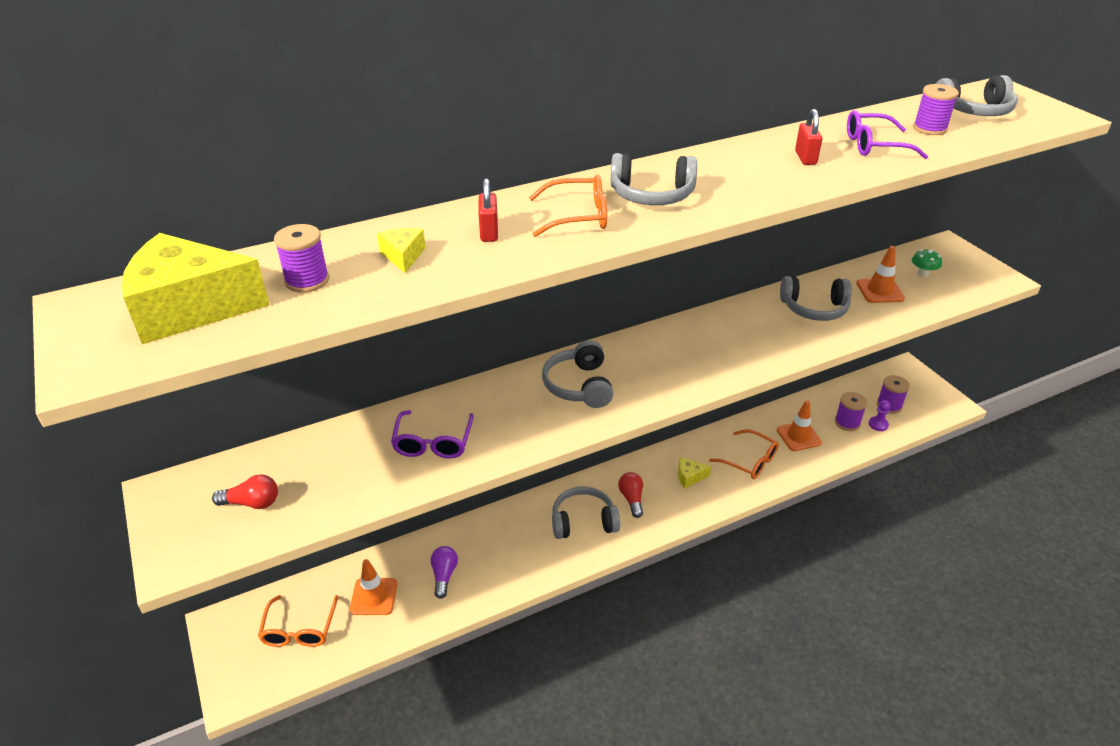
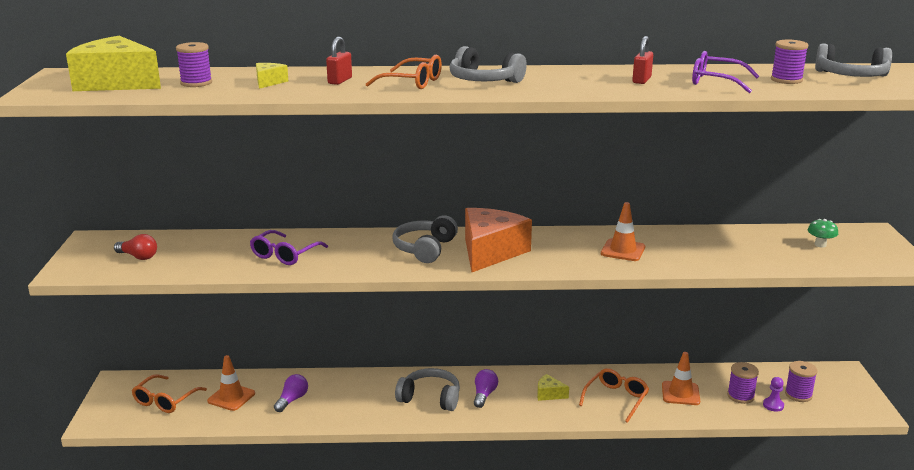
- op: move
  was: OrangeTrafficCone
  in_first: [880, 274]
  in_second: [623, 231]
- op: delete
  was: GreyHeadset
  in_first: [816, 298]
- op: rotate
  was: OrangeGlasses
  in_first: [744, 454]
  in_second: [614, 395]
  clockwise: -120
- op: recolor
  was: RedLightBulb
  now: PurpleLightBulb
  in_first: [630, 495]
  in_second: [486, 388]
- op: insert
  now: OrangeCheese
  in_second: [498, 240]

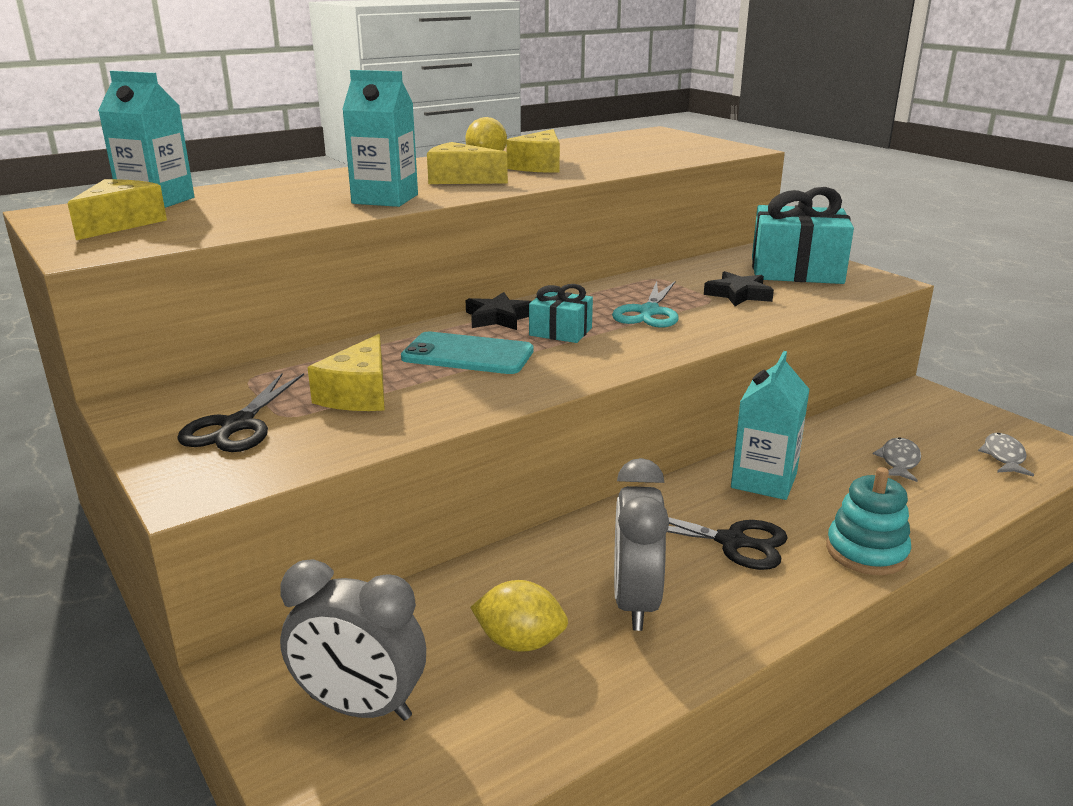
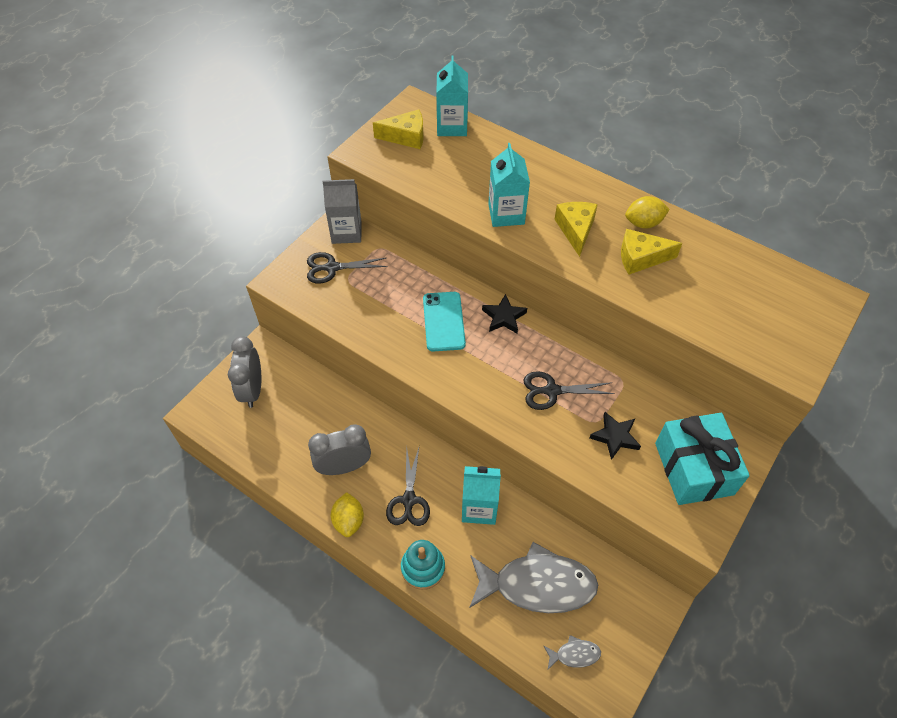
- op: recolor
  was: TealScissors
  now: EbonyScissors
  in_first: [645, 305]
  in_second: [569, 390]
- op: delete
  was: TealWrappedGift
  in_first: [561, 313]
- op: delete
  was: GoldenCheese
  in_first: [346, 372]
- op: resize
  was: GreyFish
  in_first: [897, 459]
  in_second: [533, 577]
  ratio: 2.37
- op: move
  was: GoldenToyLemon
  in_first: [519, 616]
  in_second: [347, 514]
- op: insert
  now: GreyJuiceCarton
  in_second: [342, 211]

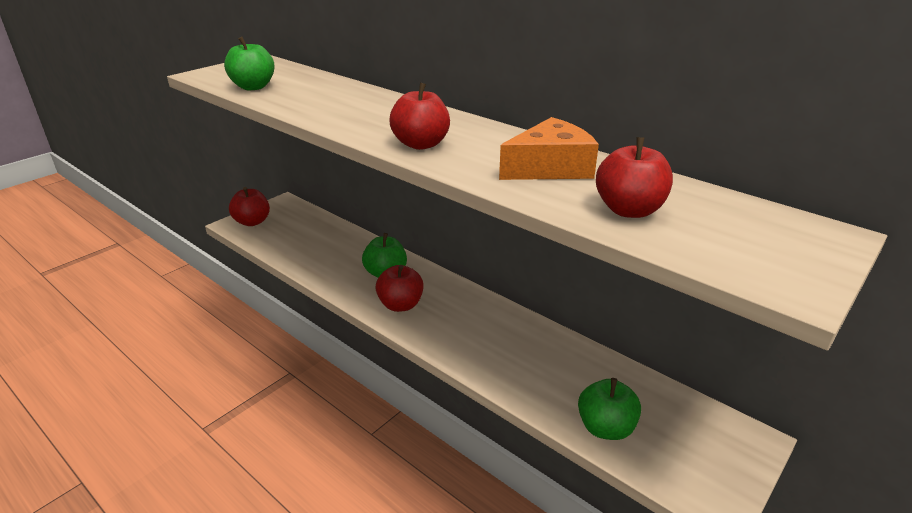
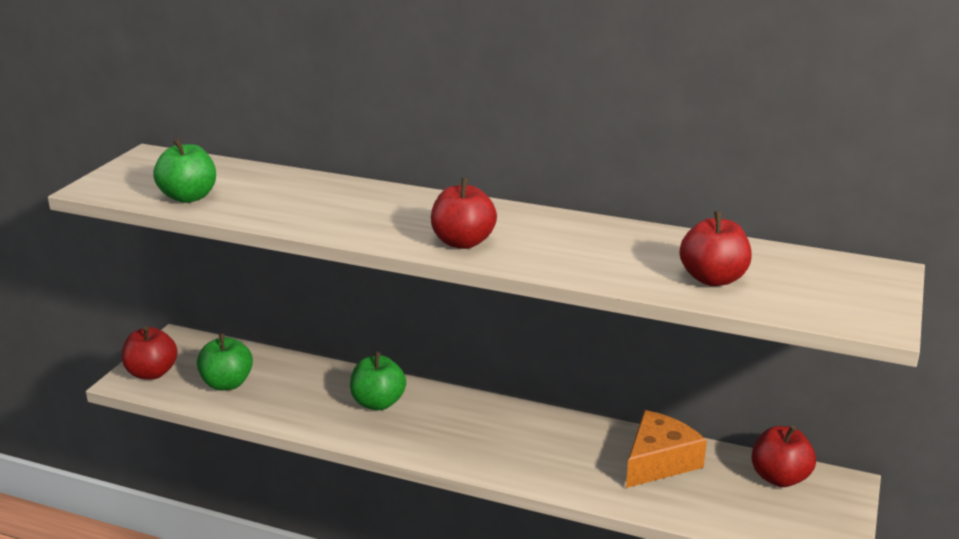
- op: move
  was: OrangeCheese
  in_first: [549, 148]
  in_second: [666, 449]
- op: move
  was: RedAppleFruit
  in_first: [400, 288]
  in_second: [784, 456]
- op: move
  was: LeafGreenAppleFruit
  in_first: [609, 409]
  in_second: [225, 362]

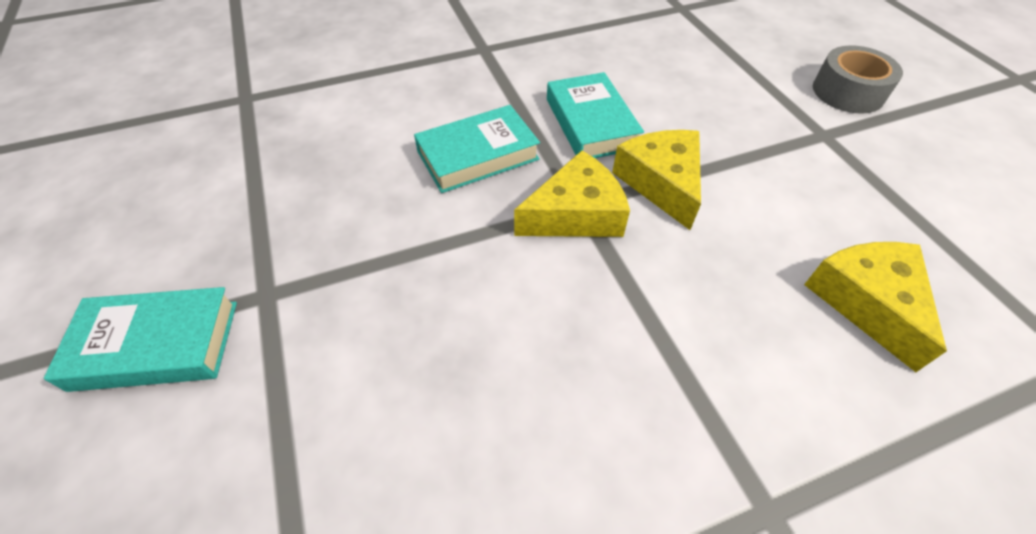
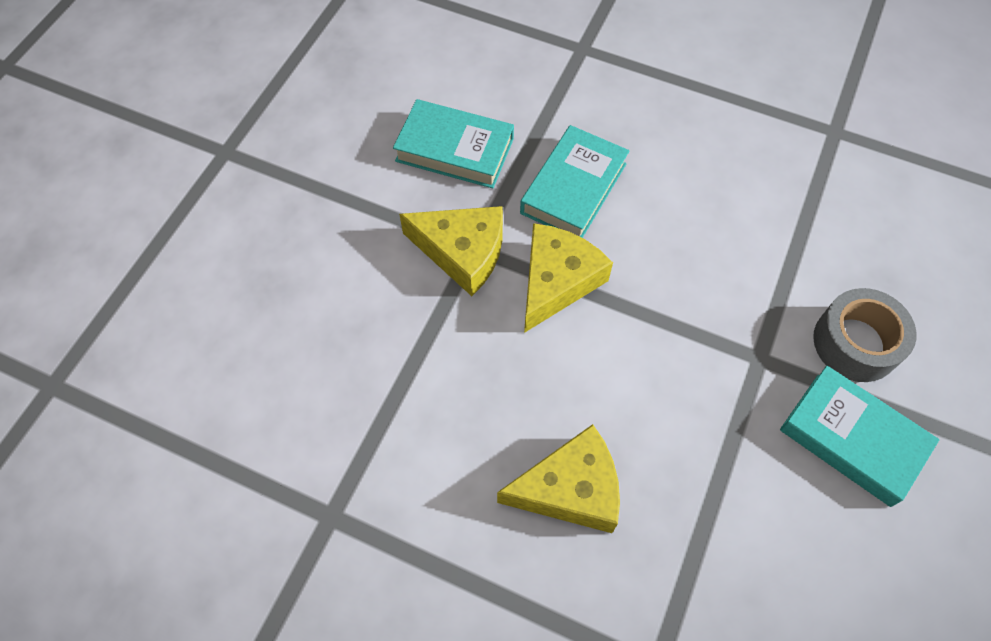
- op: rotate
  was: GoldenCheese
  in_first: [875, 307]
  in_second: [558, 478]
  clockwise: 45
- op: move
  was: TealHardcover
  in_first: [140, 339]
  in_second: [860, 436]

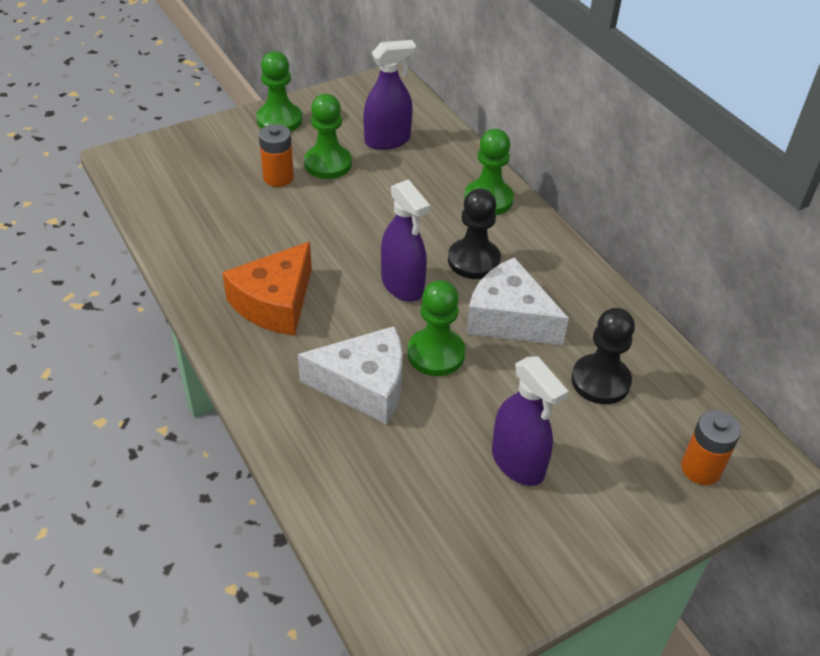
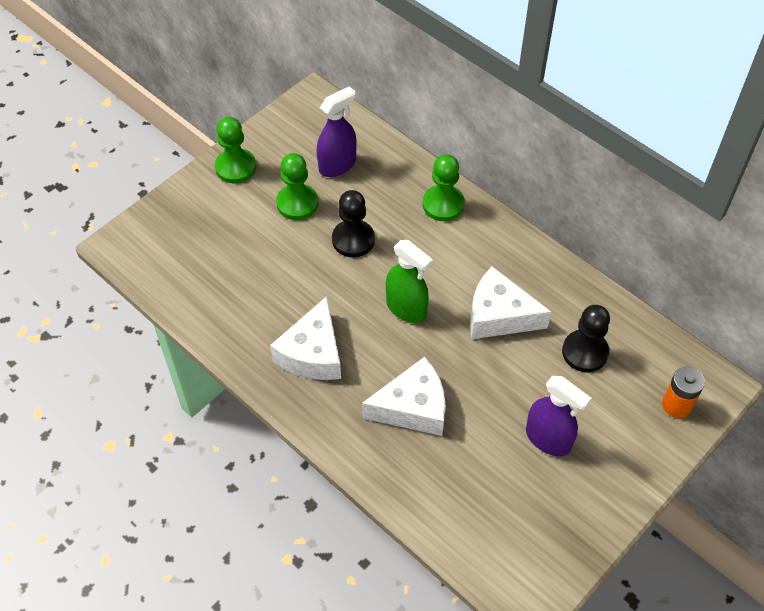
- op: delete
  was: OrangeAaBattery
  in_first: [276, 155]
- op: recolor
  was: PurpleSprayCleaner
  now: LeafGreenSprayCleaner
  in_first: [405, 240]
  in_second: [409, 281]
- op: move
  was: EbonyPawn
  in_first: [474, 233]
  in_second: [353, 223]
- op: recolor
  was: OrangeCheese
  now: PureWhiteCheese
  in_first: [267, 289]
  in_second: [305, 338]
- op: delete
  was: LeafGreenPawn
  in_first: [436, 328]

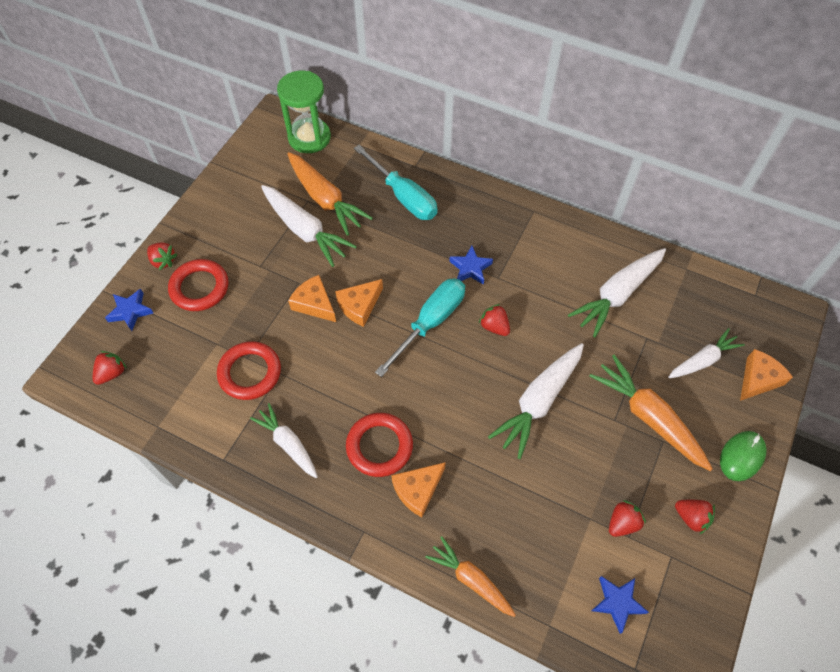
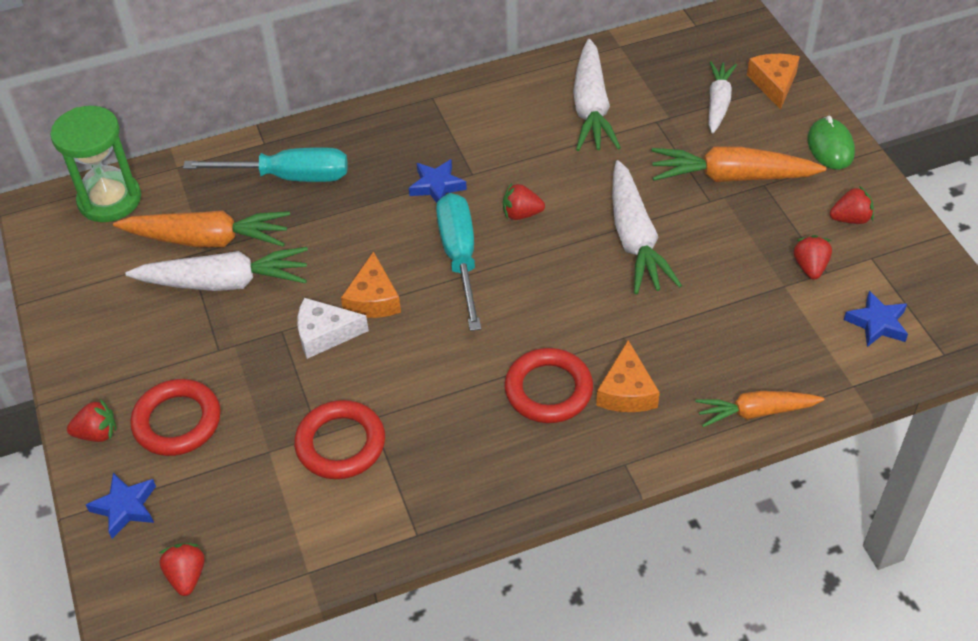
- op: recolor
  was: OrangeCheese
  now: PureWhiteCheese
  in_first: [312, 298]
  in_second: [333, 328]
- op: delete
  was: PureWhiteToyCarrot
  in_first: [284, 440]

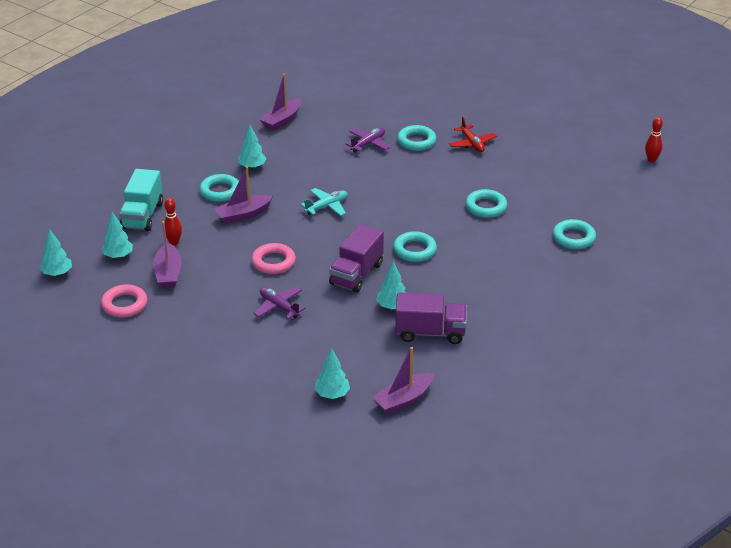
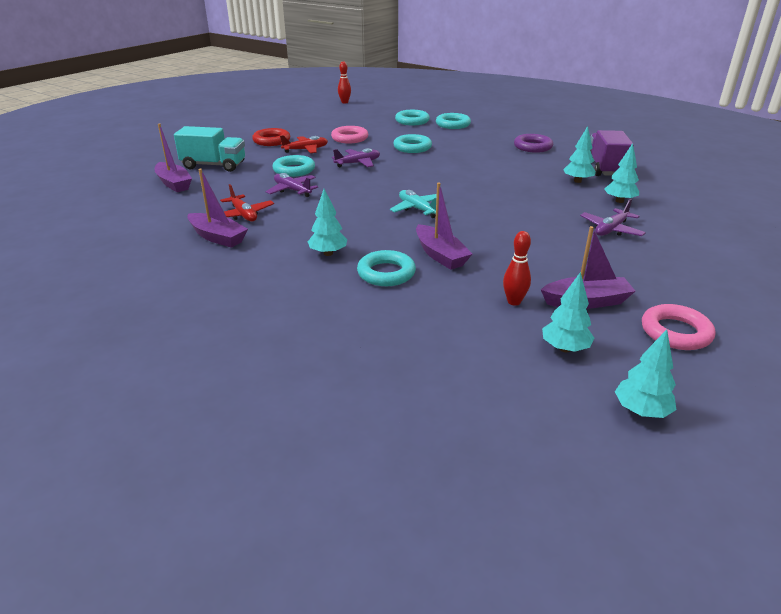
- op: move
  was: TealLorry
  in_first: [141, 200]
  in_second: [209, 149]
- op: delete
  was: PurpleLorry
  in_first: [356, 258]
- op: move
  was: TealHoop
  in_first: [415, 246]
  in_second: [412, 117]
- op: move
  was: PinkHoop
  in_first: [273, 258]
  in_second: [350, 134]
- op: move
  was: PurpleToyBoat
  in_first: [403, 380]
  in_second: [173, 158]
- op: move
  was: TealToyTree
  in_first: [332, 373]
  in_second: [621, 173]
- op: insert
  now: RedHoop
  in_second: [271, 137]
- op: insert
  now: PurpleHoop
  in_second: [533, 143]
- op: insert
  now: PurpleAeroplane
  in_second: [356, 157]
- op: insert
  now: RedAeroplane
  in_second: [247, 203]

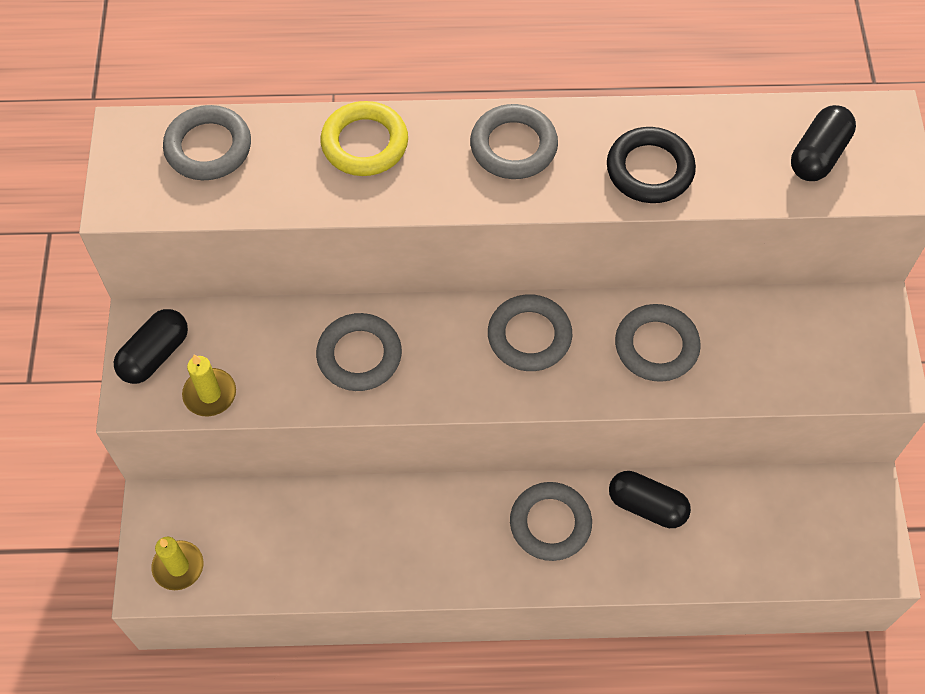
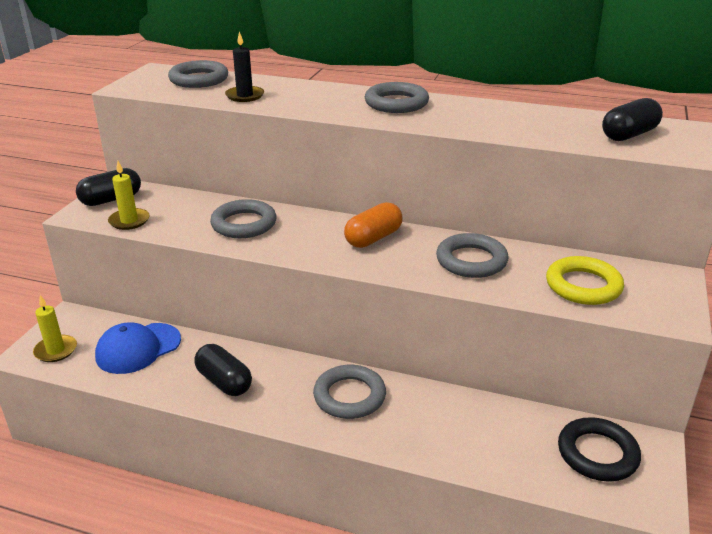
- op: move
  was: GoldenHoop
  in_first: [364, 138]
  in_second: [585, 280]
- op: move
  was: EbonyHoop
  in_first: [651, 165]
  in_second: [599, 449]
- op: replace
  was: GreyHoop
  now: OrangePill
  in_first: [530, 332]
  in_second: [373, 225]
- op: move
  was: EbonyPill
  in_first: [650, 499]
  in_second: [223, 370]
- op: insert
  now: EbonyWaxCandle
  in_second: [244, 66]
- op: insert
  now: RoyalBluePeakedCap
  in_second: [138, 348]

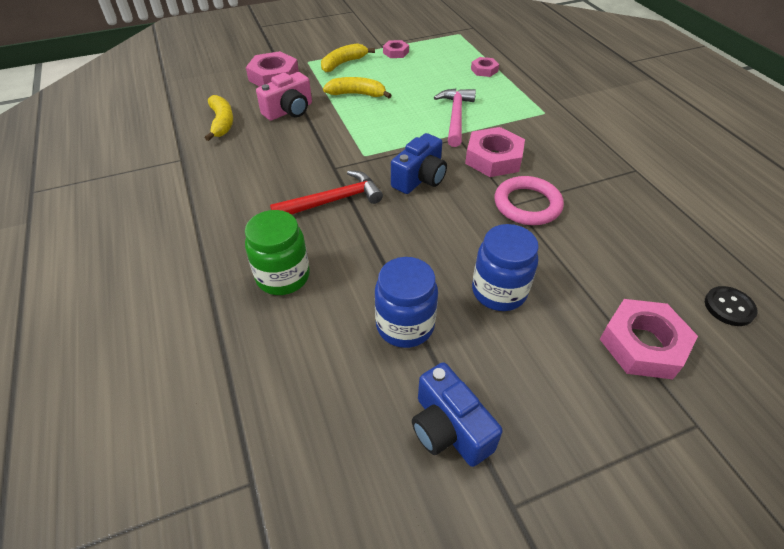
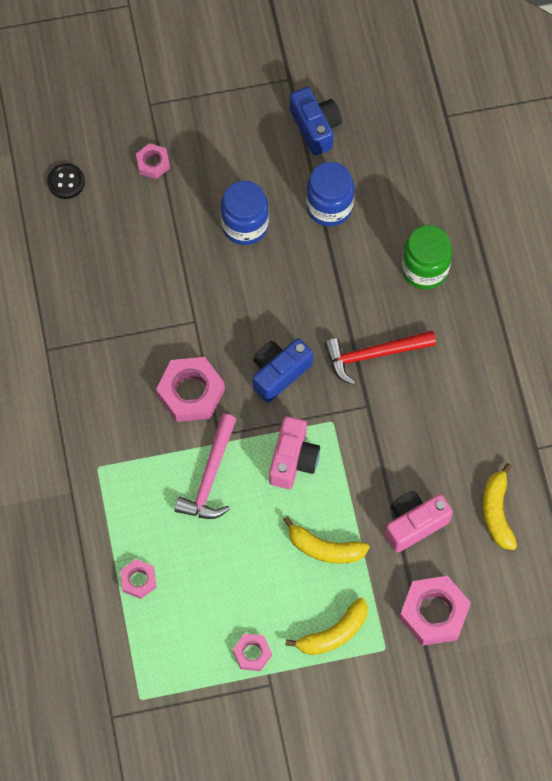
- op: delete
  was: PinkHoop
  in_first: [529, 200]
- op: resize
  was: PinkHexagonNut
  in_first: [649, 339]
  in_second: [153, 161]
  ratio: 0.55
- op: insert
  now: PinkCompactCamera
  in_second: [294, 452]

